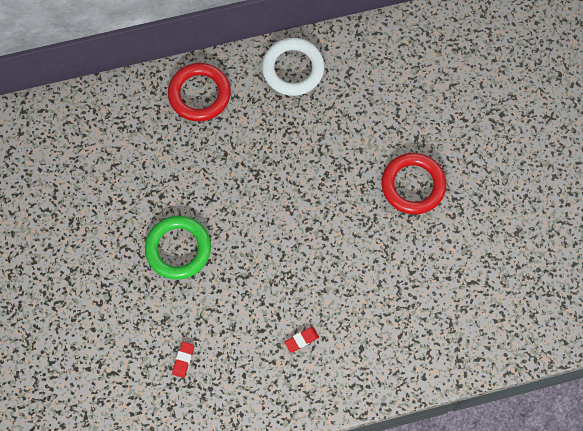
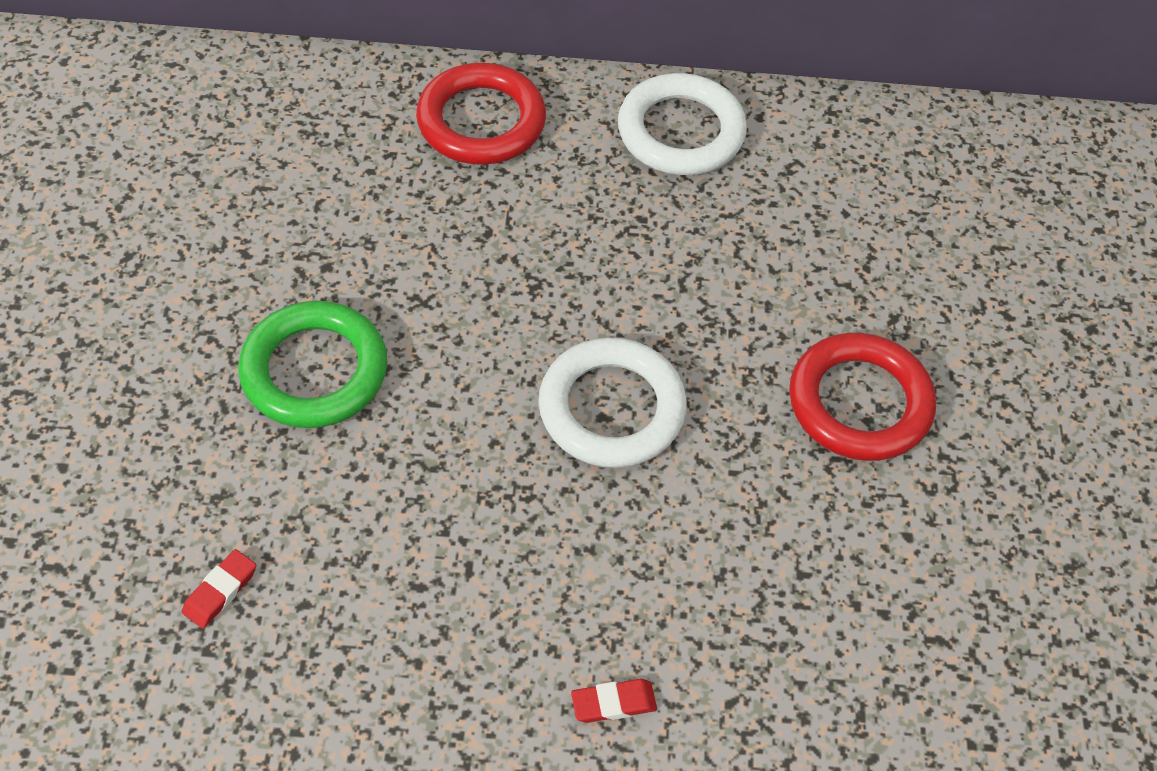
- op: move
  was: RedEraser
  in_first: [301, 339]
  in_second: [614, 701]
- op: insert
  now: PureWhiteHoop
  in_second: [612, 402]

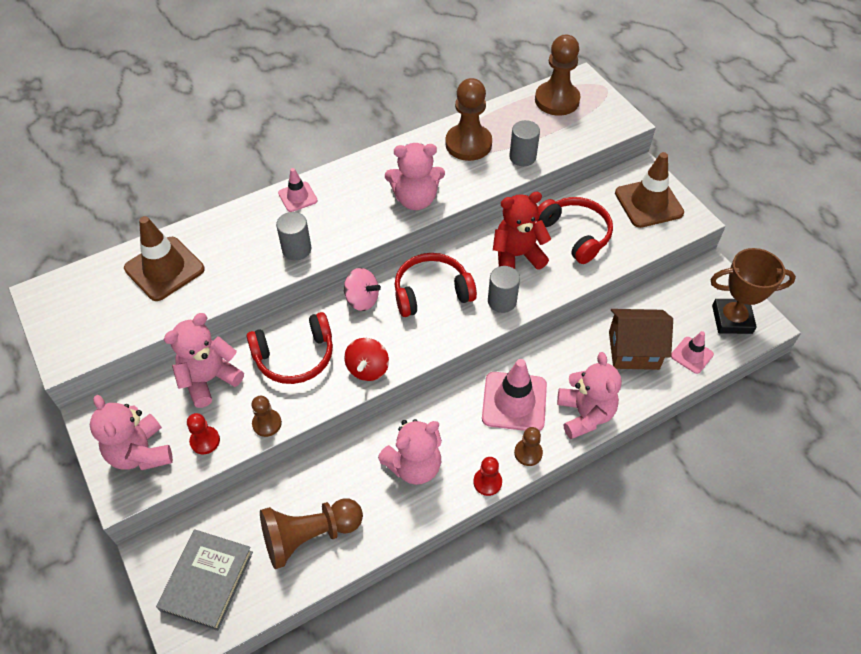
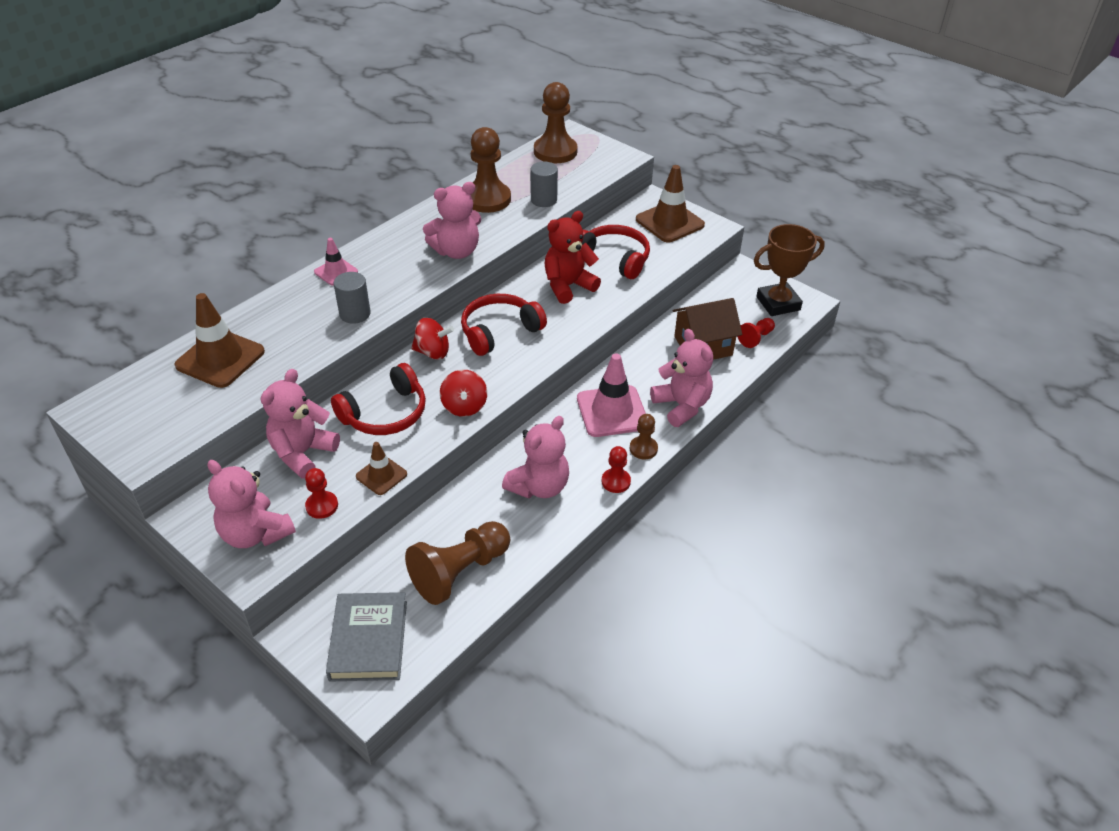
- op: delete
  was: GreyCylinder
  in_first: [504, 289]
- op: recolor
  was: PinkSpinningTop
  now: RedSpinningTop
  in_first: [362, 289]
  in_second: [432, 338]
- op: replace
  was: PinkTrafficCone
  now: RedPawn
  in_first: [692, 352]
  in_second: [756, 333]
- op: replace
  was: BrownPawn
  now: BrownTrafficCone
  in_first: [266, 416]
  in_second: [381, 468]

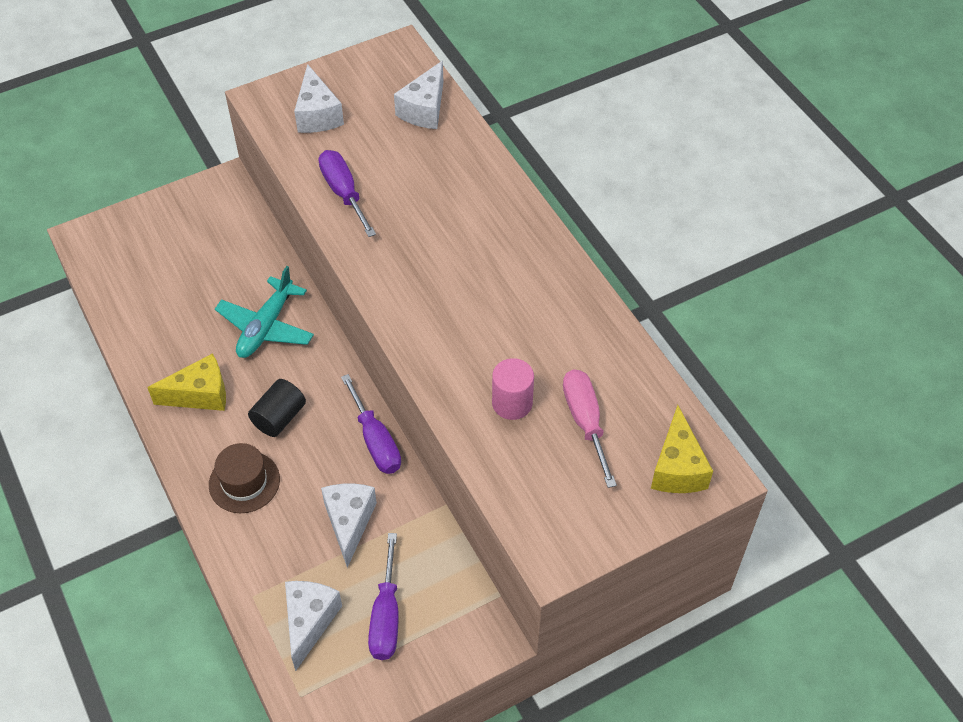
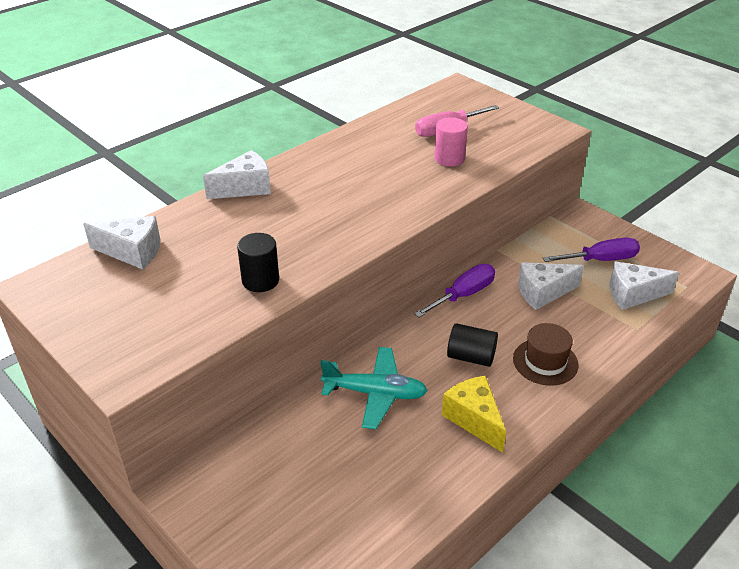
- op: move
  was: PureWhiteCheese
  in_first: [319, 98]
  in_second: [237, 174]
- op: replace
  was: PurpleScrewdriver
  now: EbonyCylinder
  in_first: [347, 193]
  in_second: [258, 262]
- op: delete
  was: GoldenCheese
  in_first: [682, 449]

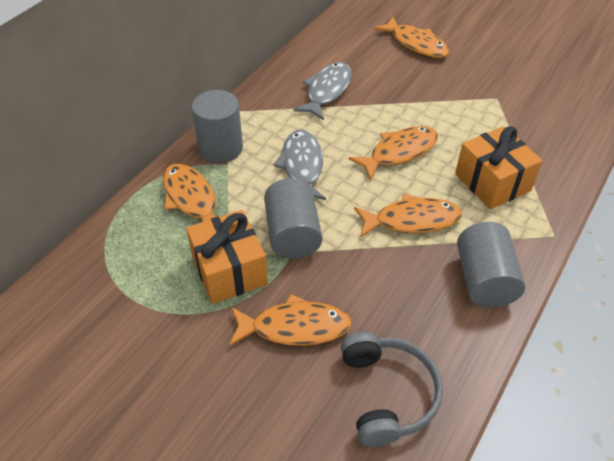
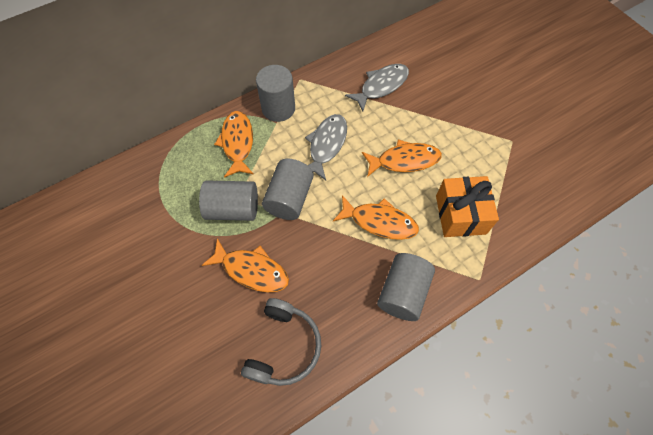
- op: delete
  was: OrangeFish
  in_first: [411, 37]
- op: replace
  was: OrangeWrappedGift
  now: GreyCylinder
  in_first: [227, 257]
  in_second: [228, 200]

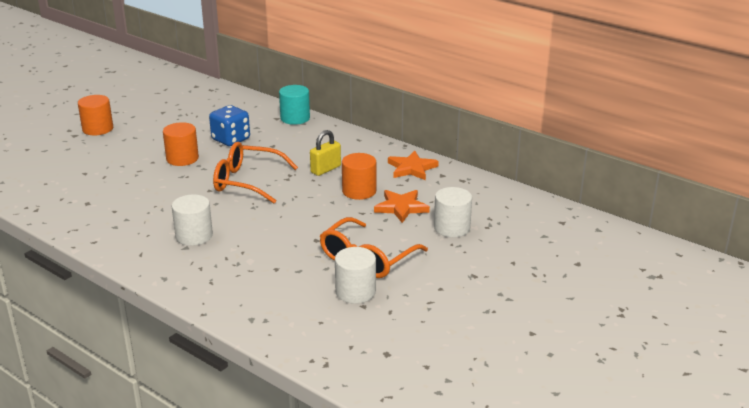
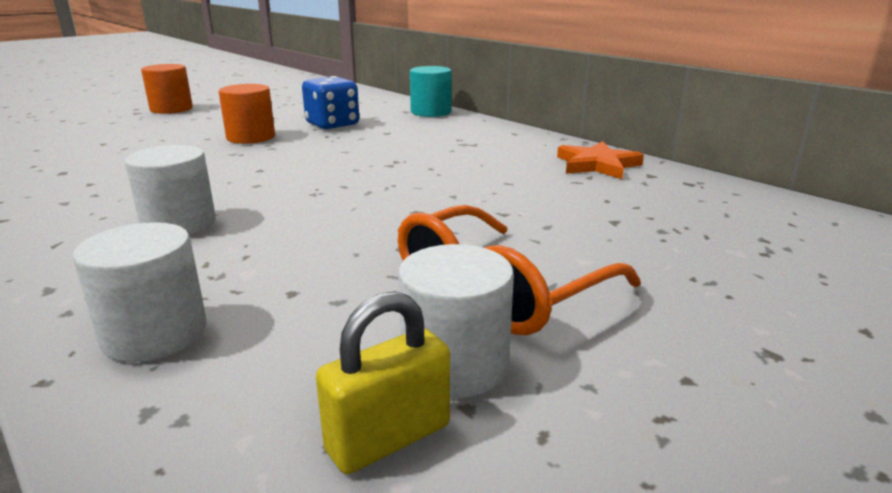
- op: move
  was: GoldenPadlock
  in_first: [325, 153]
  in_second: [383, 382]
- op: delete
  was: OrangeGlasses
  in_first: [255, 172]
- op: delete
  was: OrangeCylinder
  in_first: [359, 176]
- op: move
  was: PureWhiteCylinder
  in_first: [453, 212]
  in_second: [140, 292]
- op: delete
  was: OrangeFivePointedStar
  in_first: [402, 206]

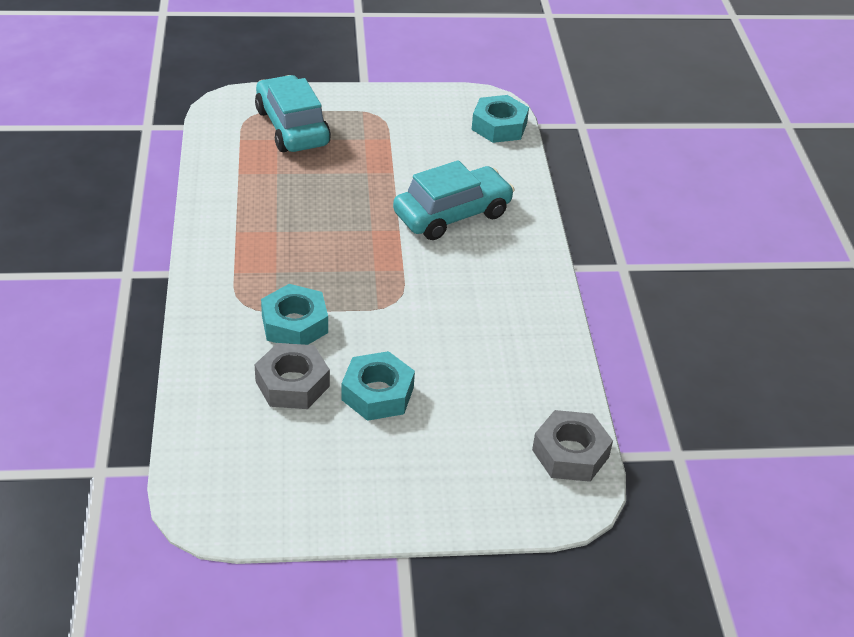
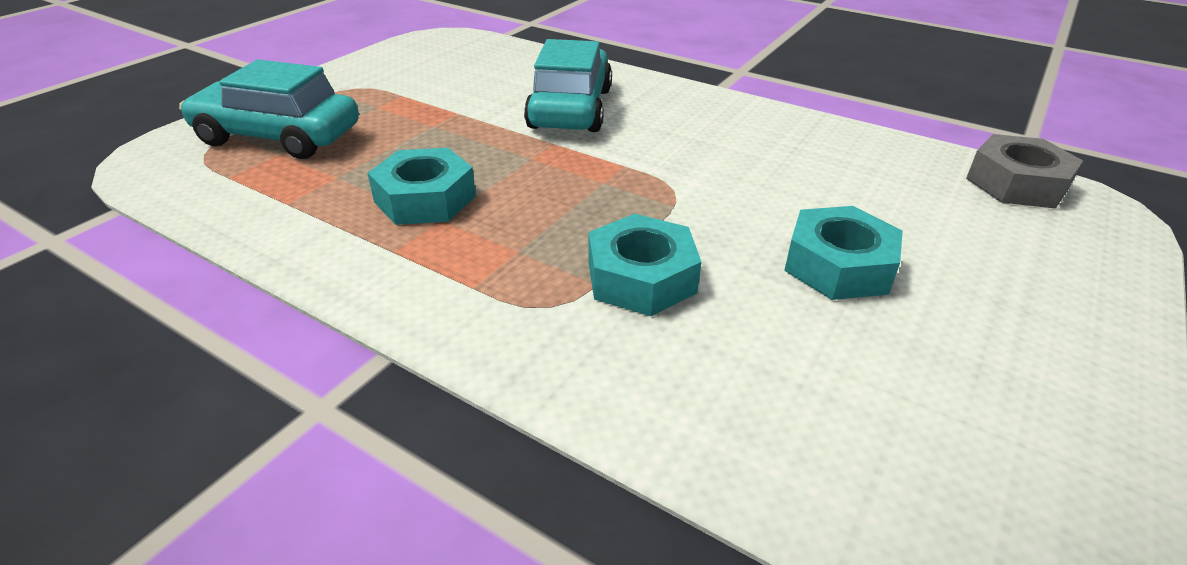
- op: move
  was: TealHexagonNut
  in_first: [500, 119]
  in_second: [422, 186]
- op: delete
  was: GreyHexagonNut
  in_first: [292, 376]

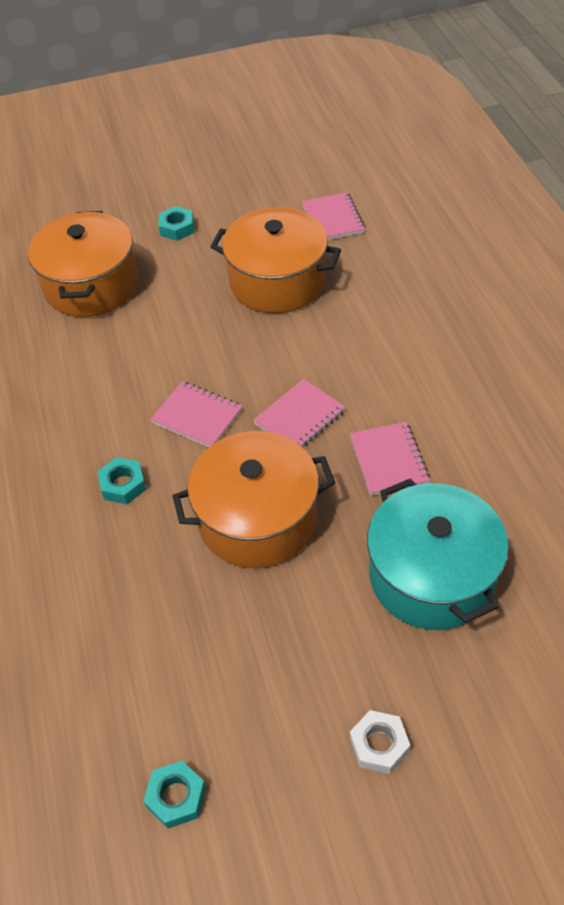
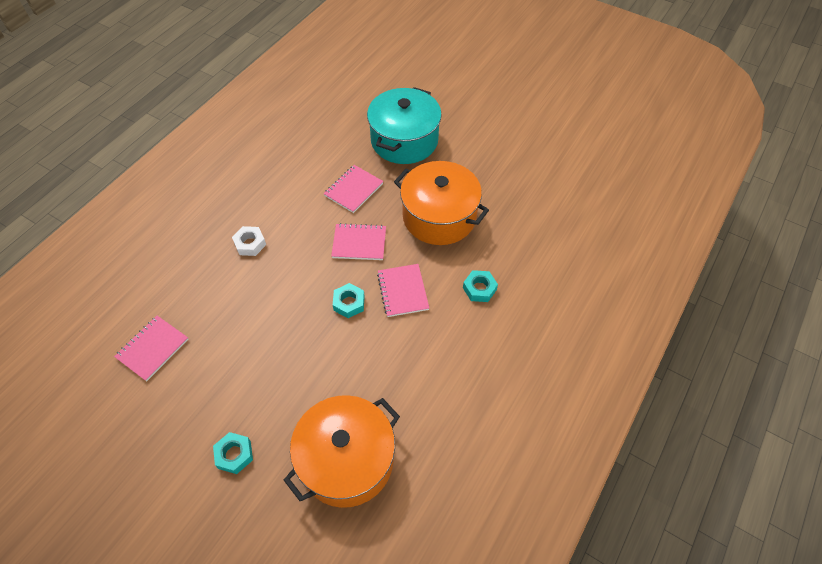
- op: delete
  was: OrangeStockpot
  in_first: [275, 260]
- op: move
  was: PureWhiteHexagonNut
  in_first: [380, 742]
  in_second: [249, 241]
- op: move
  was: TealHexagonNut
  in_first: [174, 795]
  in_second: [349, 300]

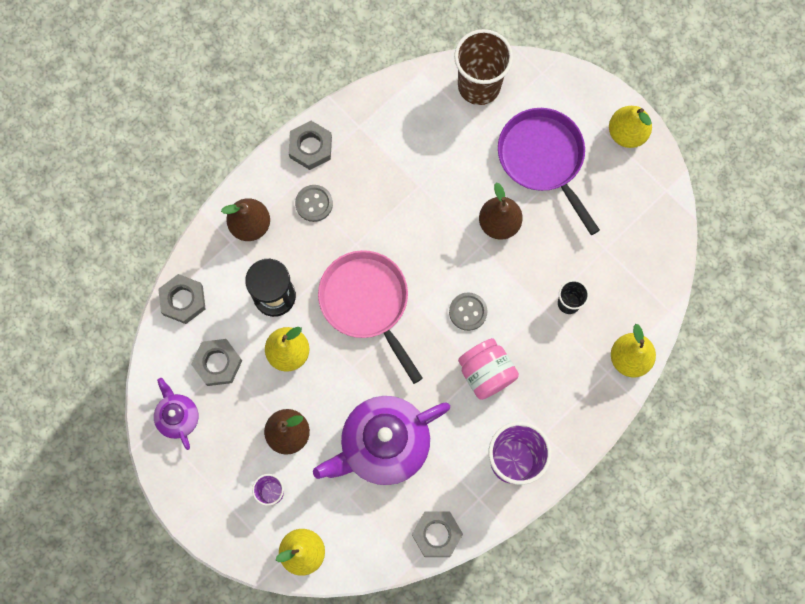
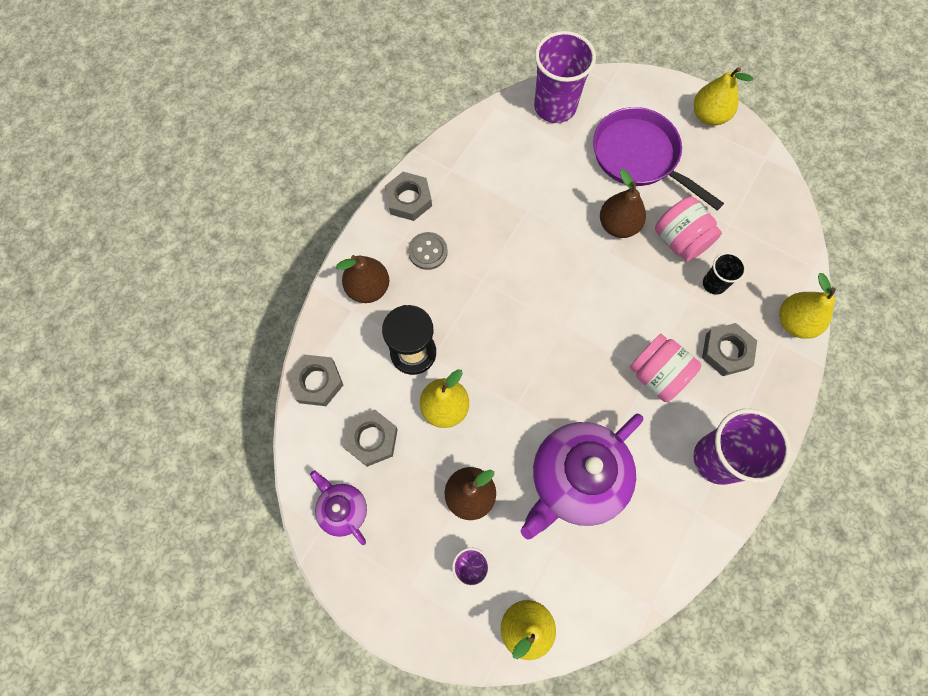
- op: recolor
  was: BrownCup
  now: PurpleCup
  in_first: [483, 67]
  in_second: [565, 77]
- op: delete
  was: PinkPan
  in_first: [370, 317]
- op: delete
  was: GreySewingButton
  in_first: [468, 311]
- op: move
  was: GreyHexagonNut
  in_first: [437, 534]
  in_second: [729, 349]
- op: insert
  now: PinkJar
  in_second: [688, 229]

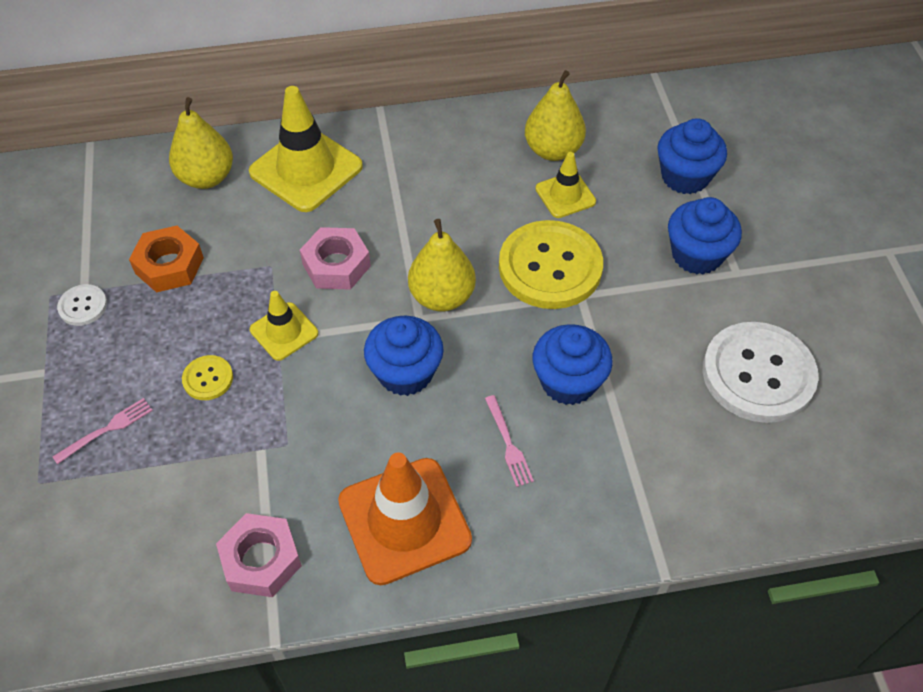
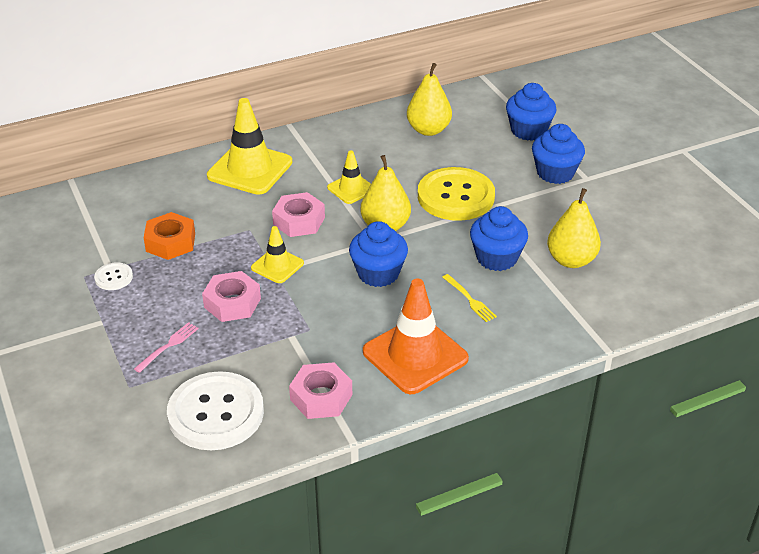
- op: move
  was: GoldenPearFruit
  in_first: [201, 143]
  in_second: [574, 228]
- op: move
  was: GoldenTrafficCone
  in_first: [566, 185]
  in_second: [349, 177]
- op: move
  was: PureWhiteSewingButton
  in_first: [761, 372]
  in_second: [215, 410]
- op: replace
  was: GoldenSewingButton
  now: PinkHexagonNut
  in_first: [207, 377]
  in_second: [231, 296]
- op: recolor
  was: PinkTableFork
  now: GoldenTableFork
  in_first: [509, 441]
  in_second: [469, 298]

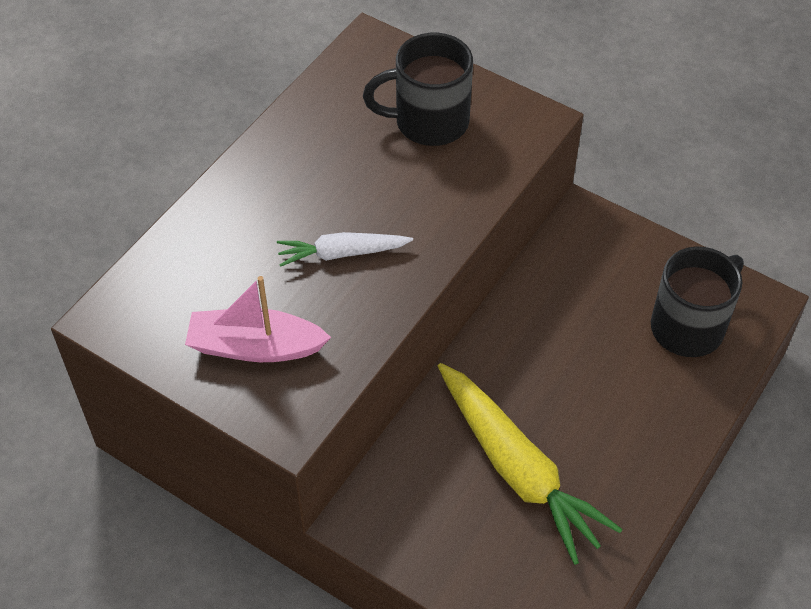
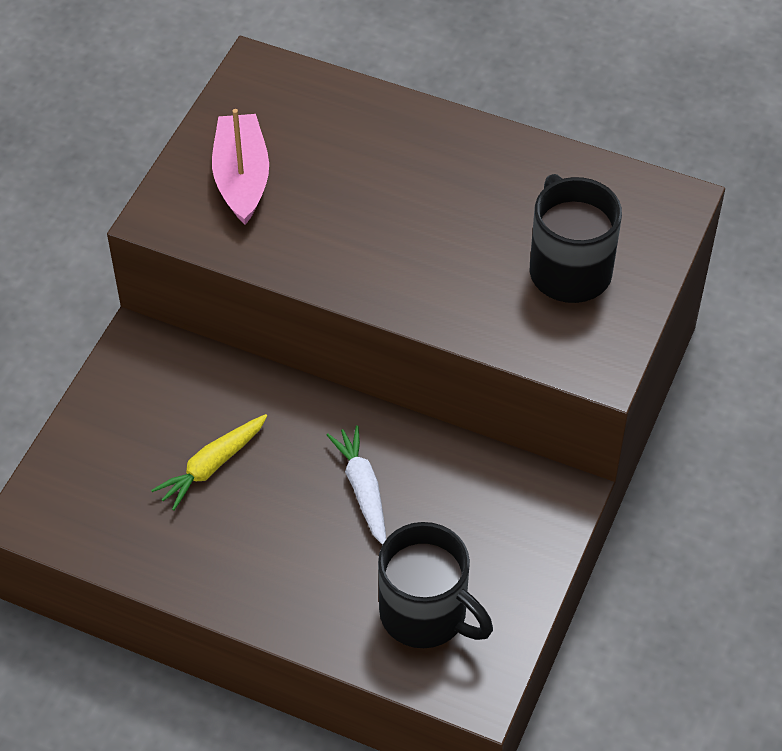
- op: move
  was: PureWhiteToyCarrot
  in_first: [345, 249]
  in_second: [356, 485]
- op: resize
  was: GoldenToyCarrot
  in_first: [530, 464]
  in_second: [209, 462]
  ratio: 0.54

